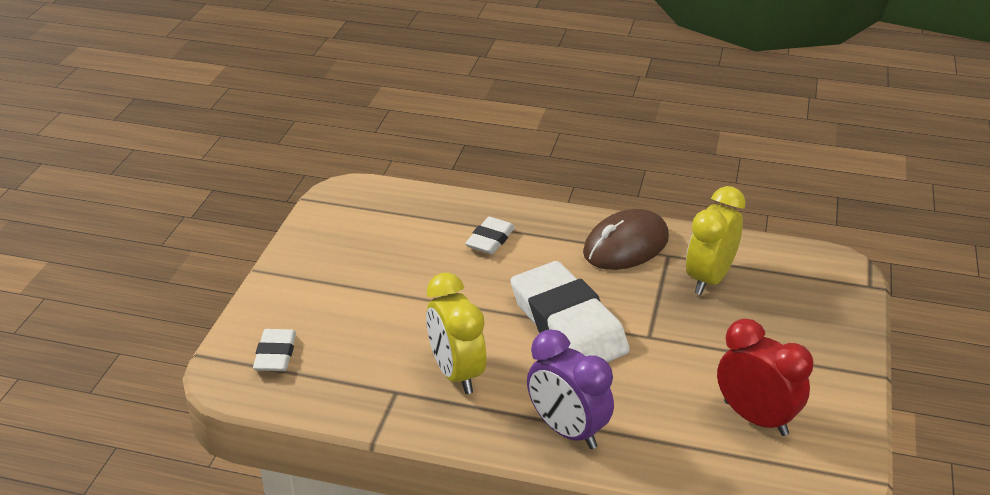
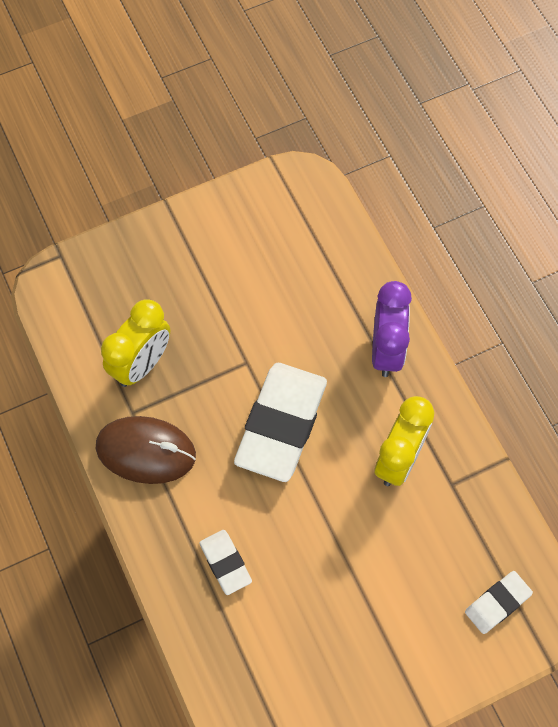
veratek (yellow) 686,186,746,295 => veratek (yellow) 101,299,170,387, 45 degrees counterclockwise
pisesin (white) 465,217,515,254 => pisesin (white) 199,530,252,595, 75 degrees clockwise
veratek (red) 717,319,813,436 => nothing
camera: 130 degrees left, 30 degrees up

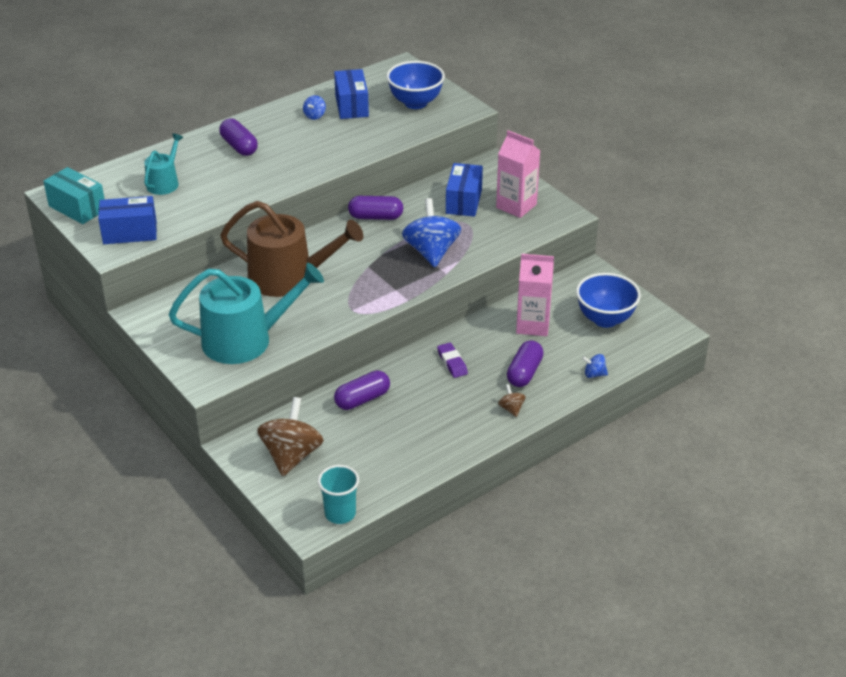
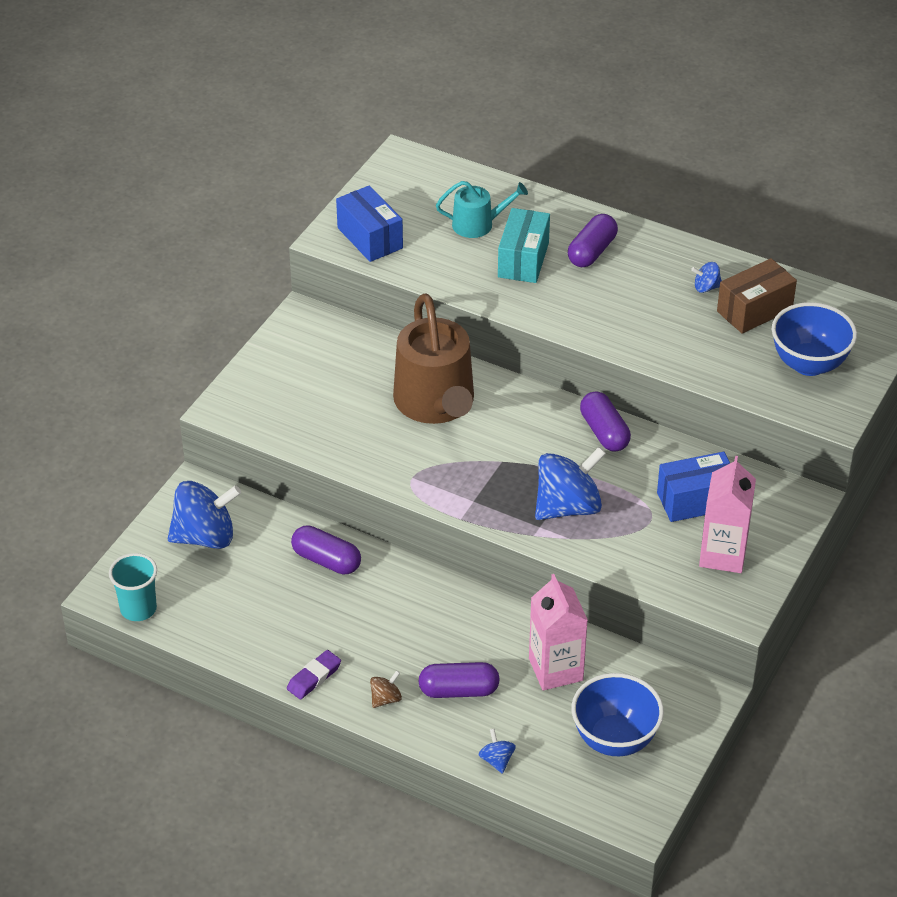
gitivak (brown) 257,397,324,476 => gitivak (blue) 168,481,241,549
pisesin (purple) 437,343,468,378 => pisesin (purple) 287,650,341,700, relocated
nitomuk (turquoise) 43,167,105,224 => nitomuk (turquoise) 498,208,550,283, relocated
nitomuk (blue) 334,69,369,119 => nitomuk (brown) 717,258,797,334
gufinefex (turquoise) 169,263,324,364 => nothing
camera: 65 degrees right, 5 degrees up

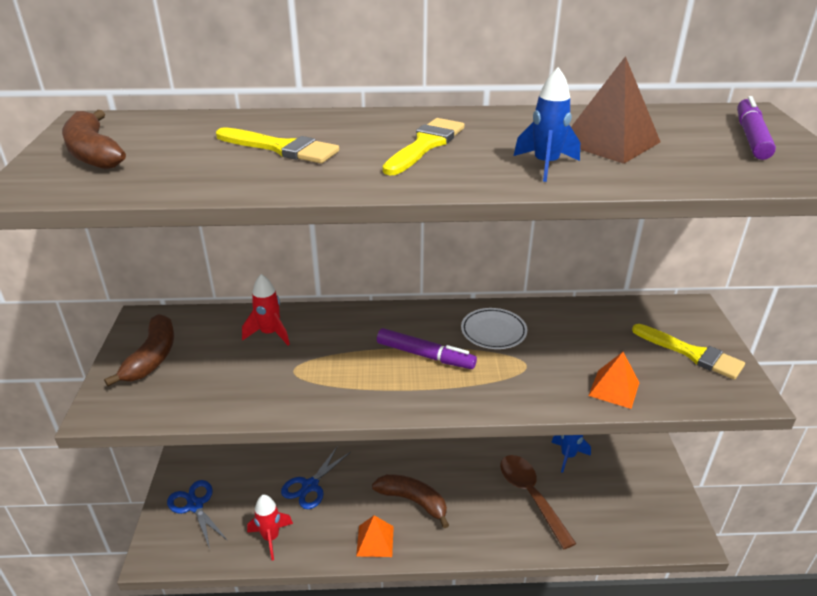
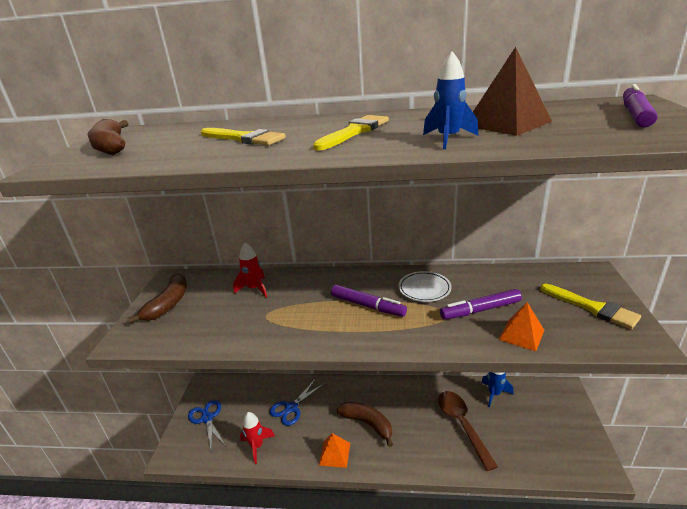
nothing => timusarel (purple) 440,289,522,319
camera: 10 degrees right, 5 degrees down

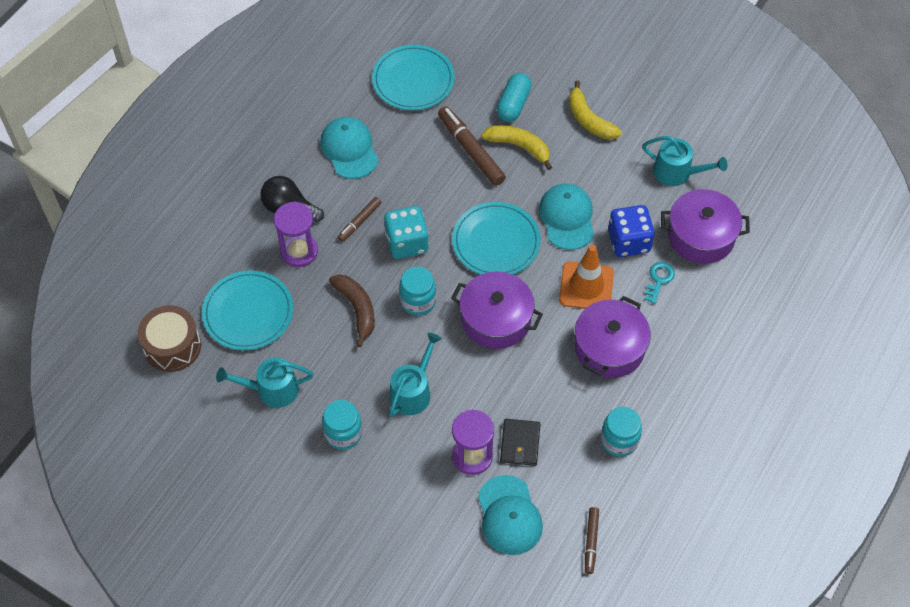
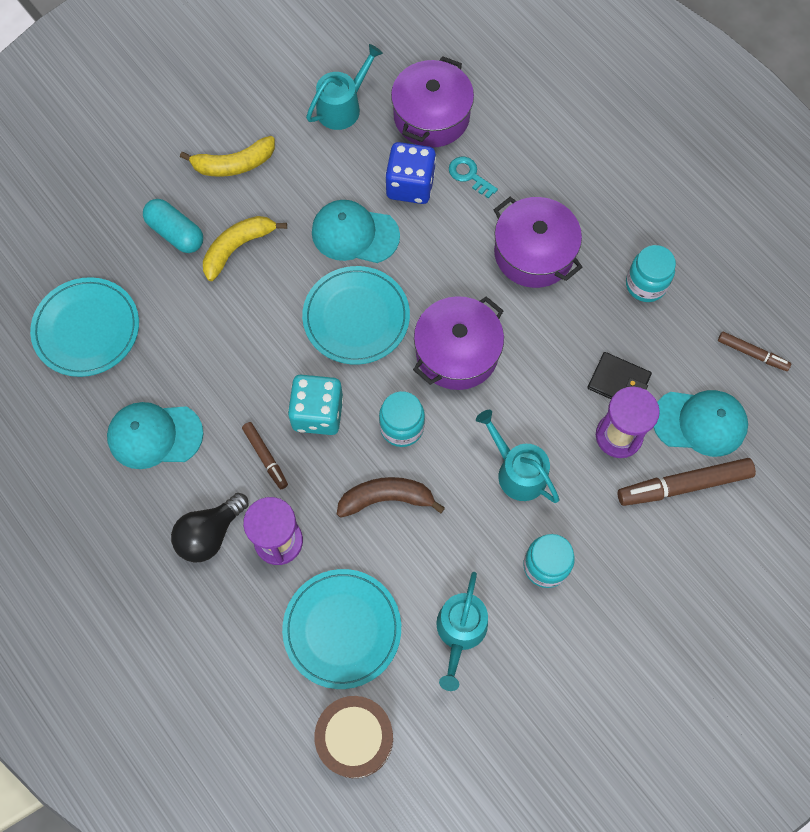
timusarel (brown) 438,106,506,186 => timusarel (brown) 618,458,756,506, relocated
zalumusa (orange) 559,245,614,309 => nothing
camera: 70 degrees left, 10 degrees up

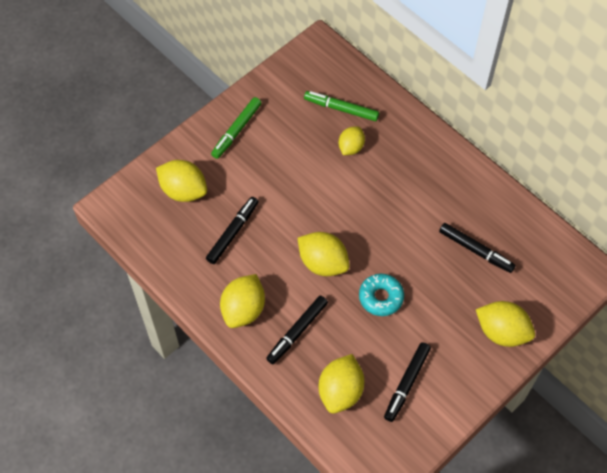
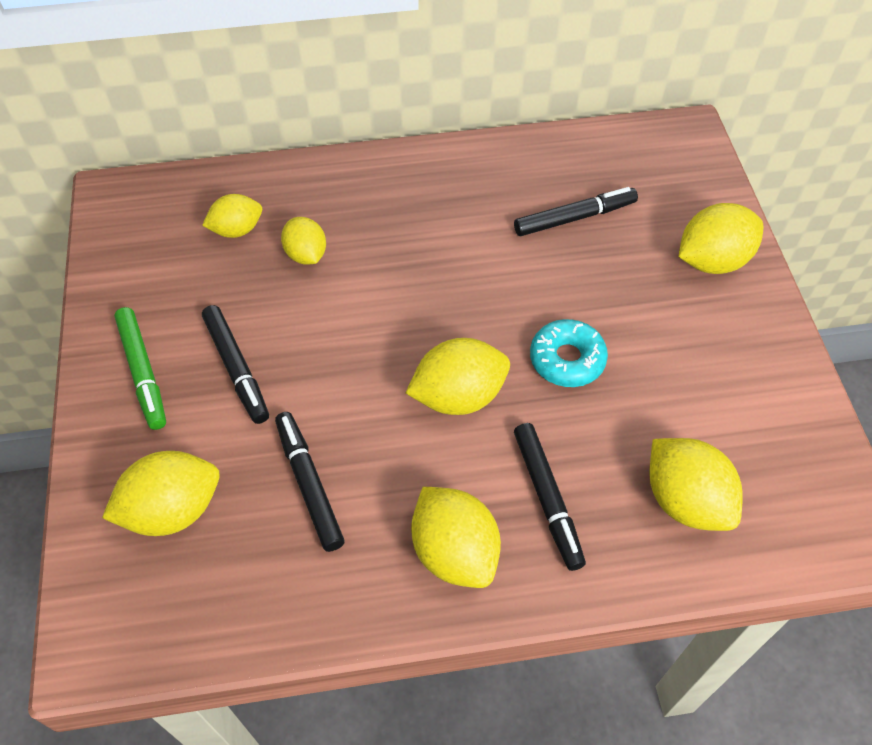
timusarel (green) 304,91,379,121 => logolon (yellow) 202,194,262,238
timusarel (black) 384,342,431,422 => timusarel (black) 202,305,269,424, relocated
camera: 55 degrees left, 5 degrees down

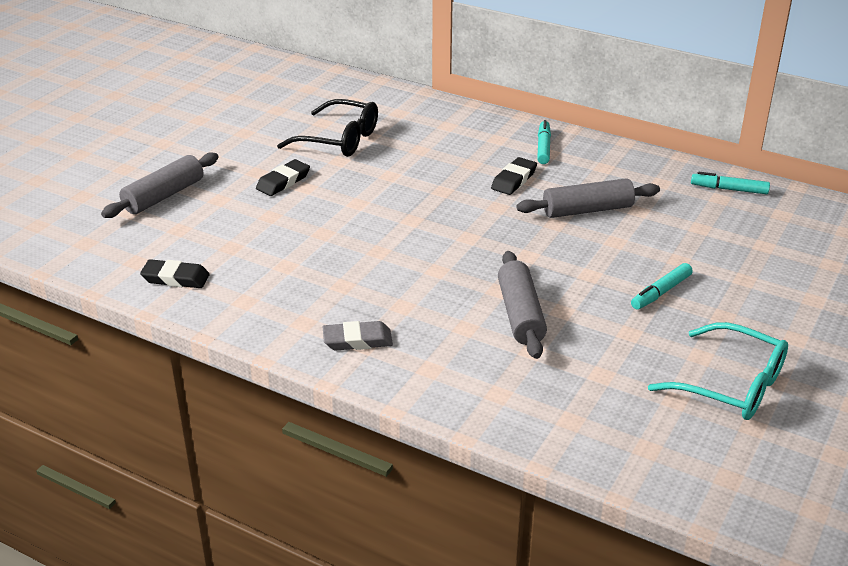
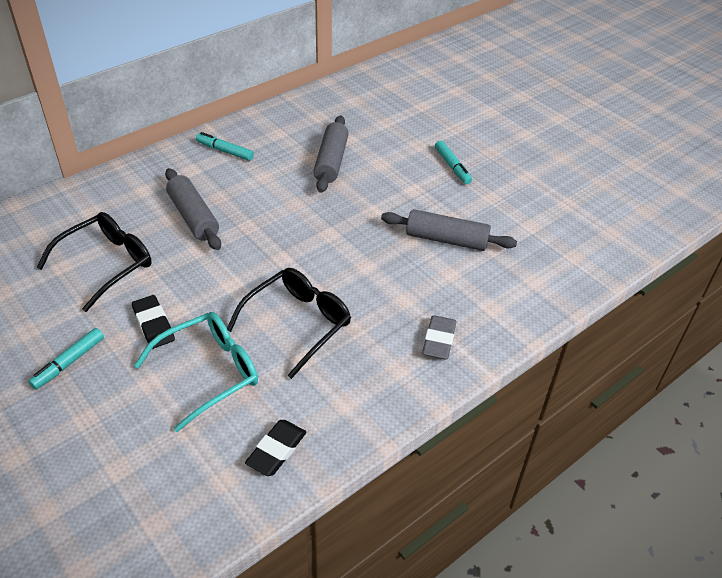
timusarel (turquoise) 691,172,770,194 => timusarel (turquoise) 28,328,104,390, relocated
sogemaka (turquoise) 648,322,788,420 => sogemaka (turquoise) 134,312,258,432, relocated
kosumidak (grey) 101,153,218,218 => kosumidak (grey) 165,168,221,250, relocated
nothing => sogemaka (black) 227,268,351,379
pisesin (black) 491,157,537,195 => nothing
camera: 70 degrees left, 10 degrees up

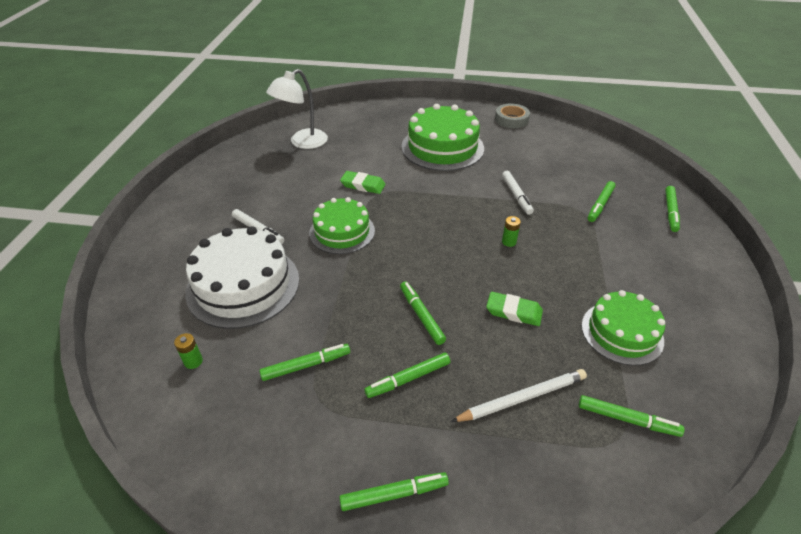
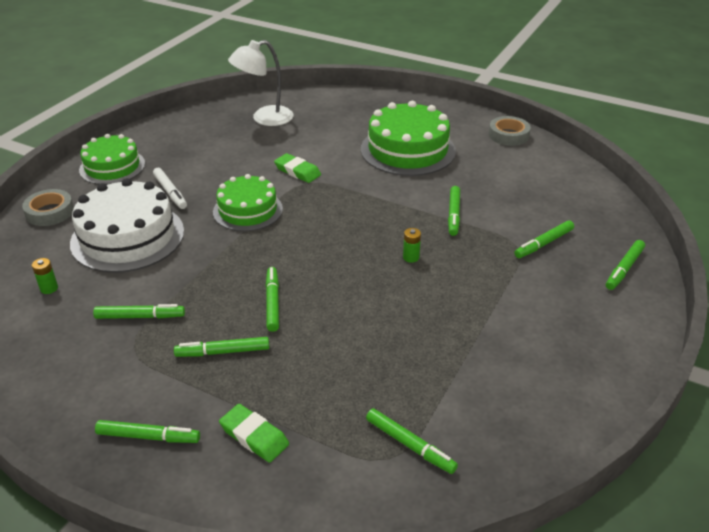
nothing => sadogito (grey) 22,189,74,226
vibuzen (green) 582,290,665,366 => vibuzen (green) 79,134,145,185, relocated
pisesin (green) 486,292,543,326 => pisesin (green) 219,404,289,463, relocated
timusarel (white) 502,171,534,215 => timusarel (green) 448,186,460,236
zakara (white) 451,369,587,422 => nothing
camera: 20 degrees right, 5 degrees down

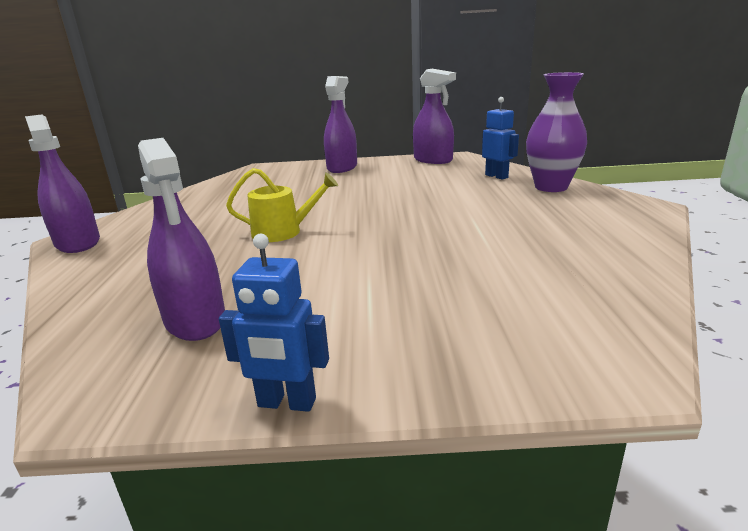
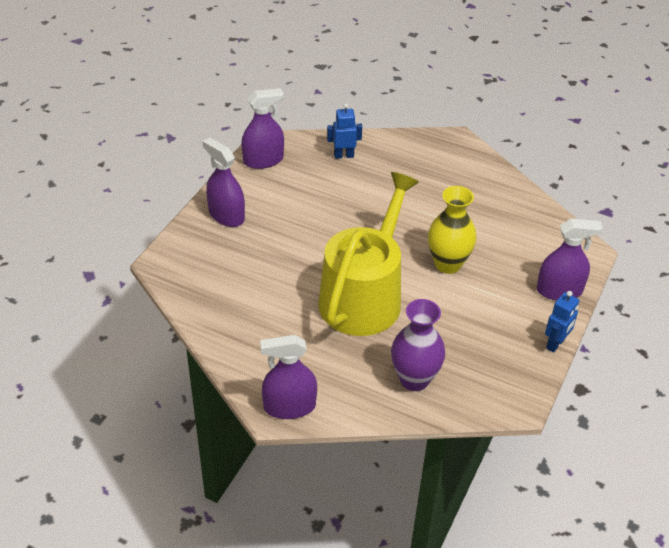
gufinefex (yellow) 226,168,338,242 => gufinefex (yellow) 318,172,419,336, x2.27
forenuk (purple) 526,72,587,192 => forenuk (purple) 391,299,445,391, relocated
nothing => forenuk (yellow) 428,186,477,274
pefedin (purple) 138,138,225,341 => pefedin (purple) 537,219,603,300, relocated
camera: 65 degrees left, 20 degrees up

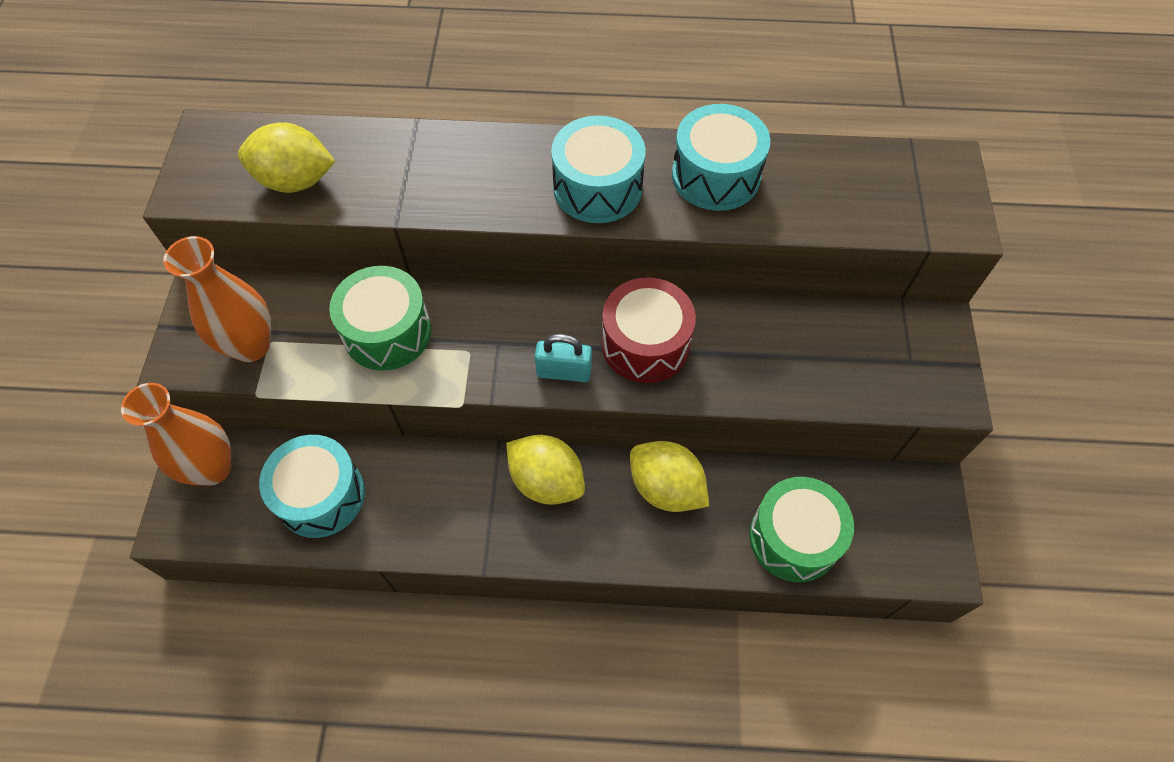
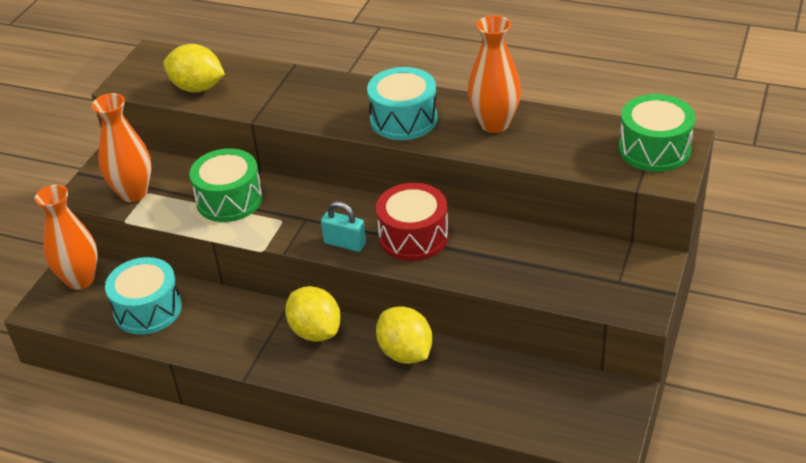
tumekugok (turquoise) 672,104,770,211 => forenuk (orange) 468,15,521,133
tumekugok (green) 749,477,854,582 => tumekugok (green) 619,94,695,172, relocated
camera: 20 degrees right, 20 degrees down

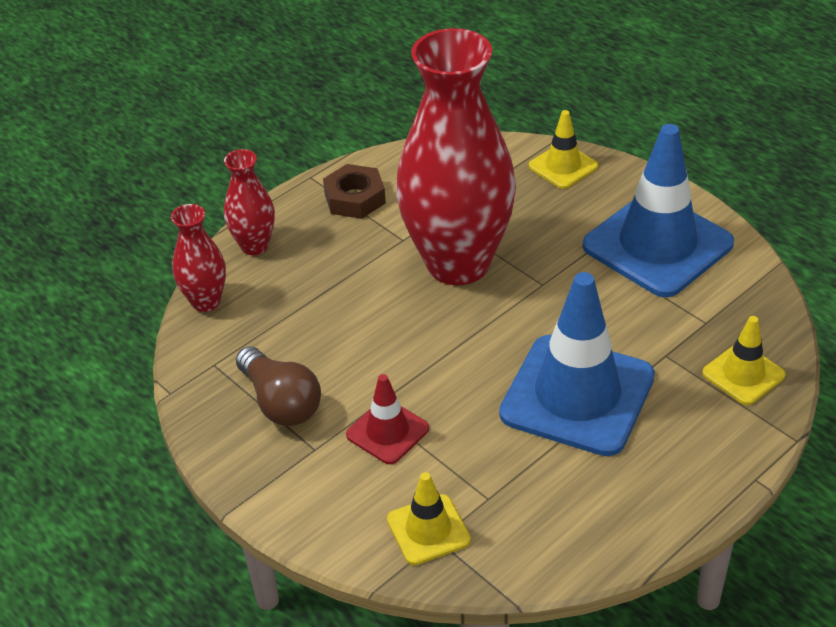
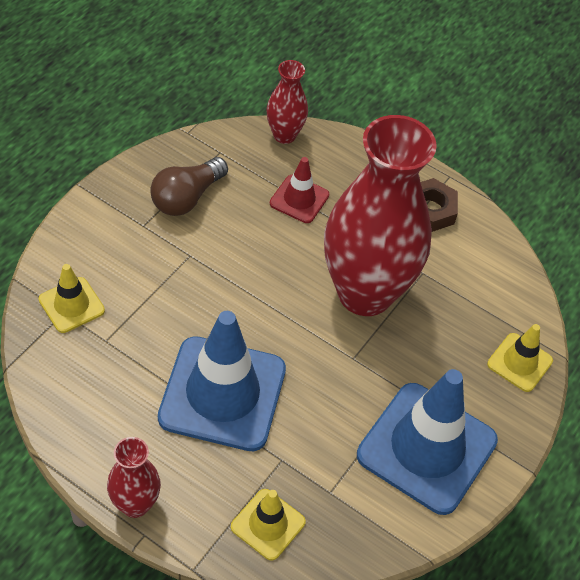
forenuk (red) 224,149,275,255 => forenuk (red) 107,437,161,518, relocated
zalumusa (red) 346,374,429,464 => zalumusa (red) 270,157,329,223, relocated
camera: 70 degrees right, 10 degrees up

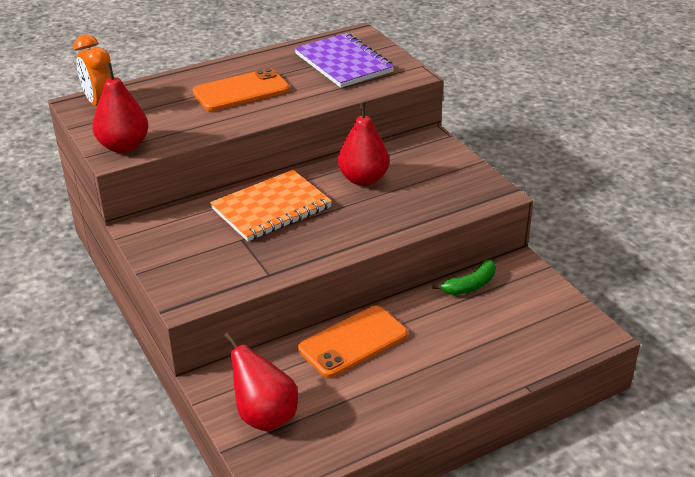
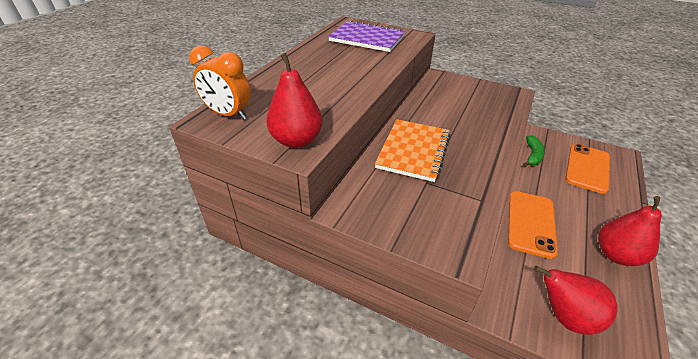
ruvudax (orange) 192,68,290,111 => ruvudax (orange) 565,144,610,194, relocated
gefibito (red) 338,102,390,186 => gefibito (red) 598,196,662,266, relocated
camera: 35 degrees left, 5 degrees up

